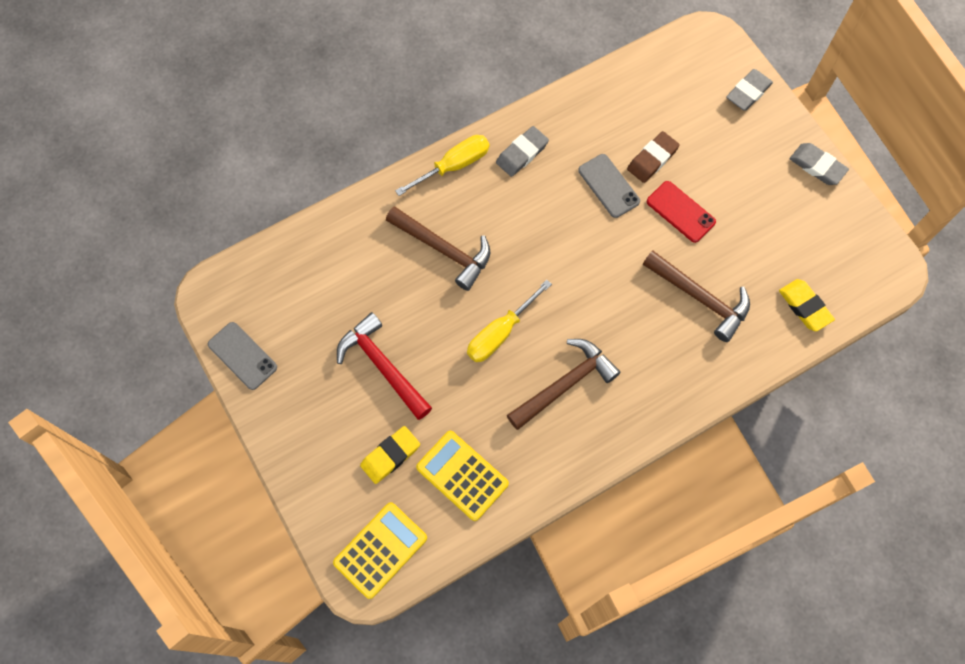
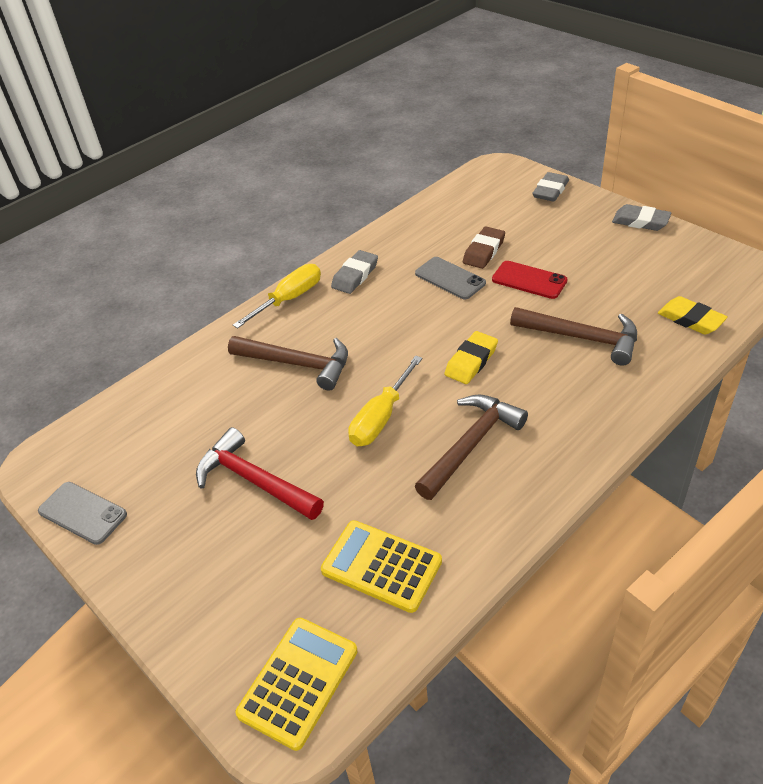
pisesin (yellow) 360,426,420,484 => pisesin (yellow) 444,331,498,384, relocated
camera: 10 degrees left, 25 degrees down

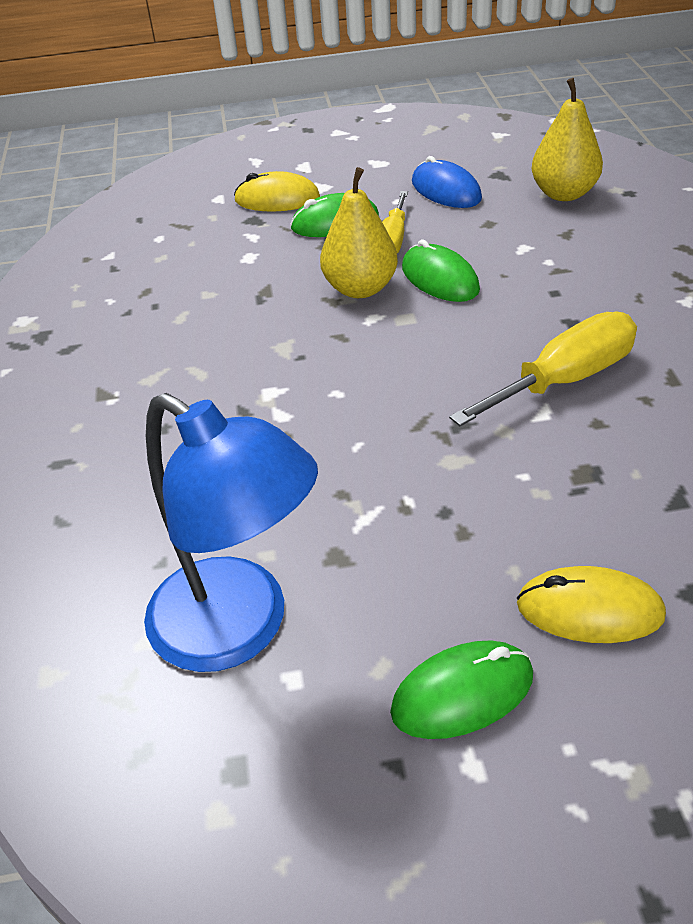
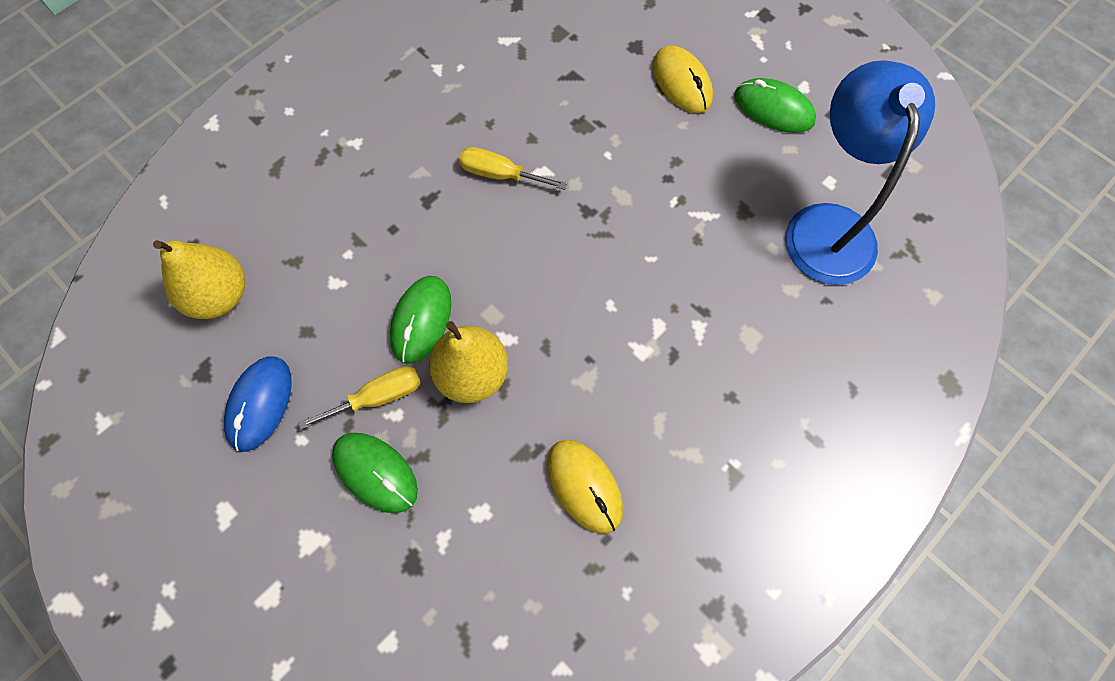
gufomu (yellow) 449,311,637,426 => gufomu (yellow) 459,147,567,190, x0.62
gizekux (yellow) 234,171,320,211 => gizekux (yellow) 547,440,623,534, relocated
camera: 130 degrees left, 25 degrees up

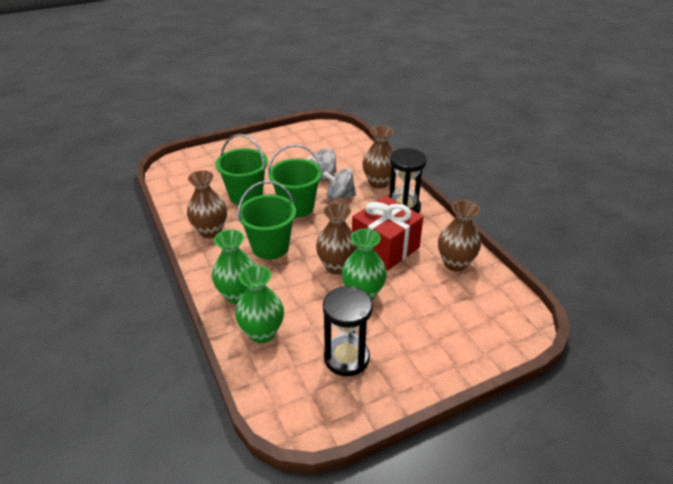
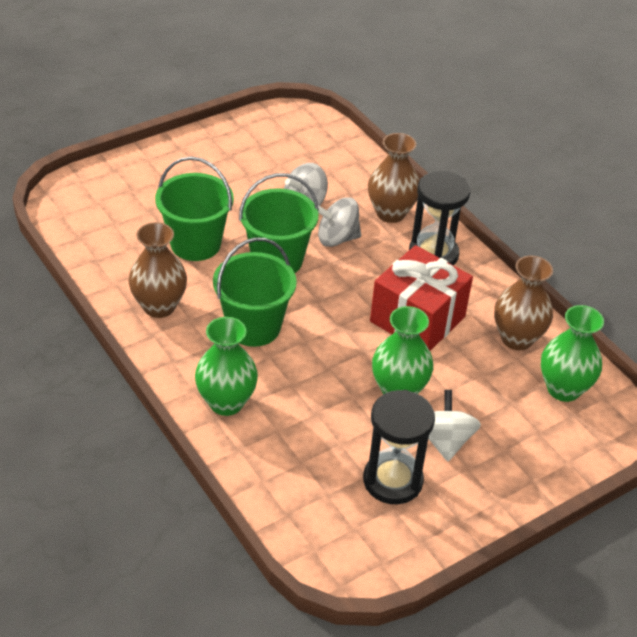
nothing => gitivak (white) 428,390,481,461
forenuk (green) 235,265,284,343 => forenuk (green) 541,305,604,402, relocated
forenuk (brown) 316,203,357,275 => nothing
camera: 10 degrees left, 5 degrees up

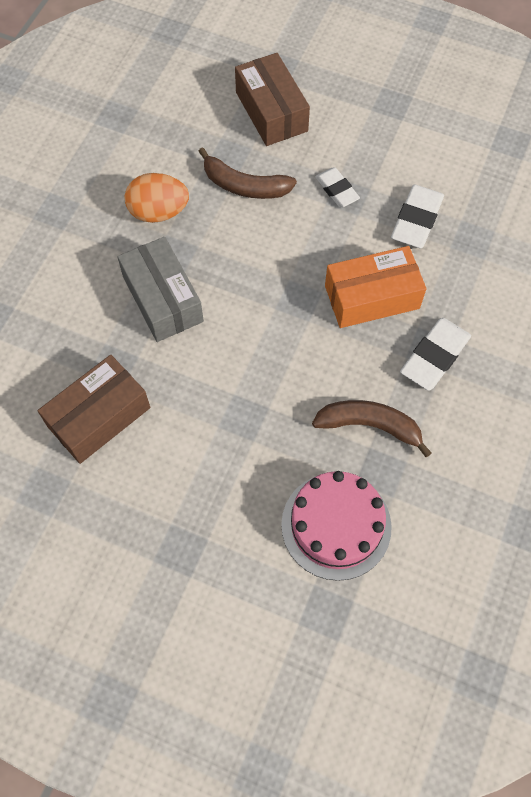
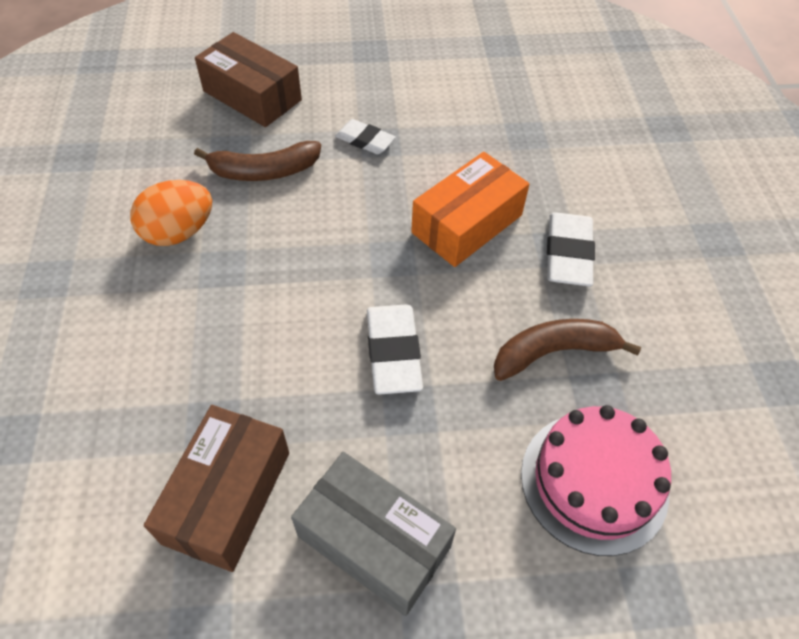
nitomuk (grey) 117,237,204,342 => nitomuk (grey) 291,452,456,616, relocated
pisesin (white) 391,185,444,248 => pisesin (white) 367,304,423,395, relocated
camera: 30 degrees left, 10 degrees down

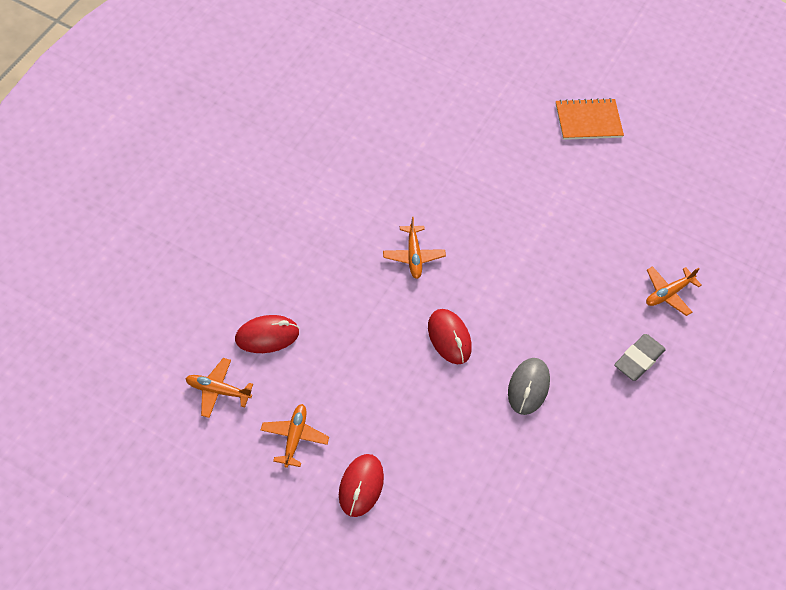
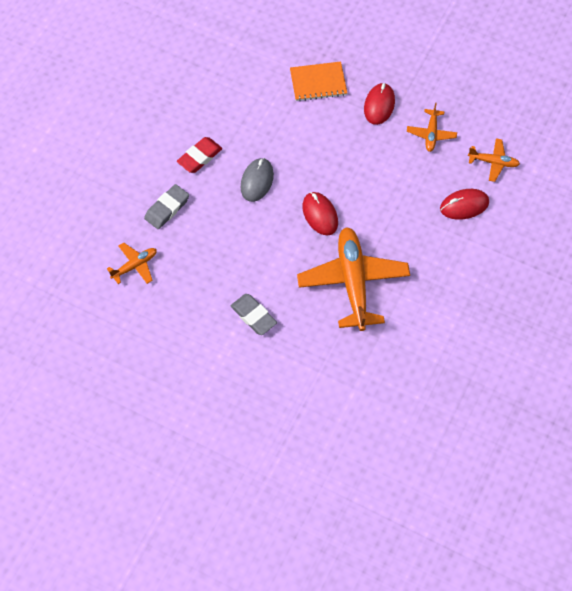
nothing => pisesin (red) 177,137,222,173
nothing => pisesin (grey) 231,294,277,335
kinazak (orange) 556,98,624,140 => kinazak (orange) 290,61,347,101, relocated
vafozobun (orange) 383,217,446,279 => vafozobun (orange) 297,227,410,331, x2.09
camera: 175 degrees left, 5 degrees up

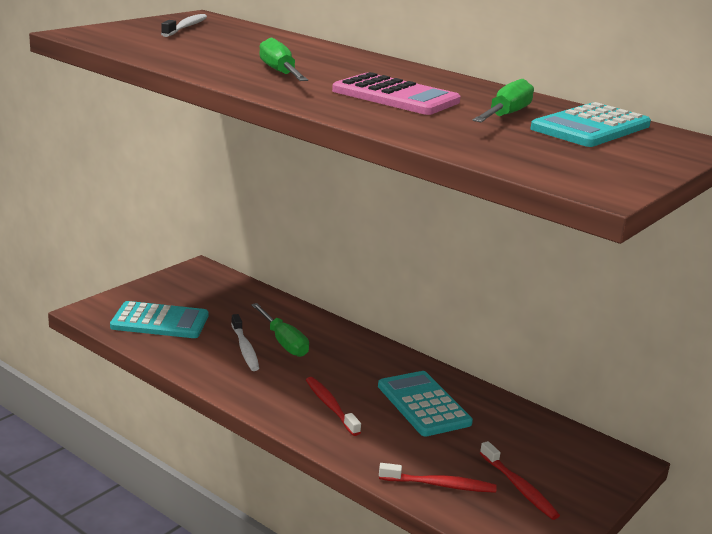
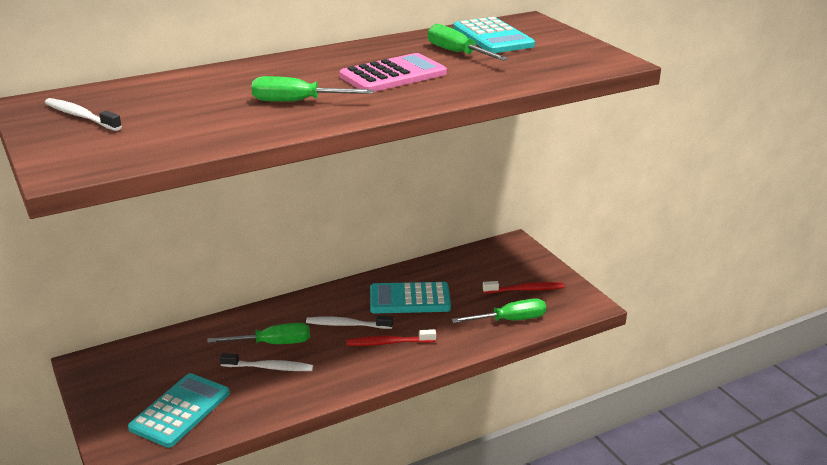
nothing => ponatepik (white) 306,316,393,329
ponatepik (red) 379,463,497,493 => gufomu (green) 451,298,546,323
camera: 65 degrees left, 5 degrees up

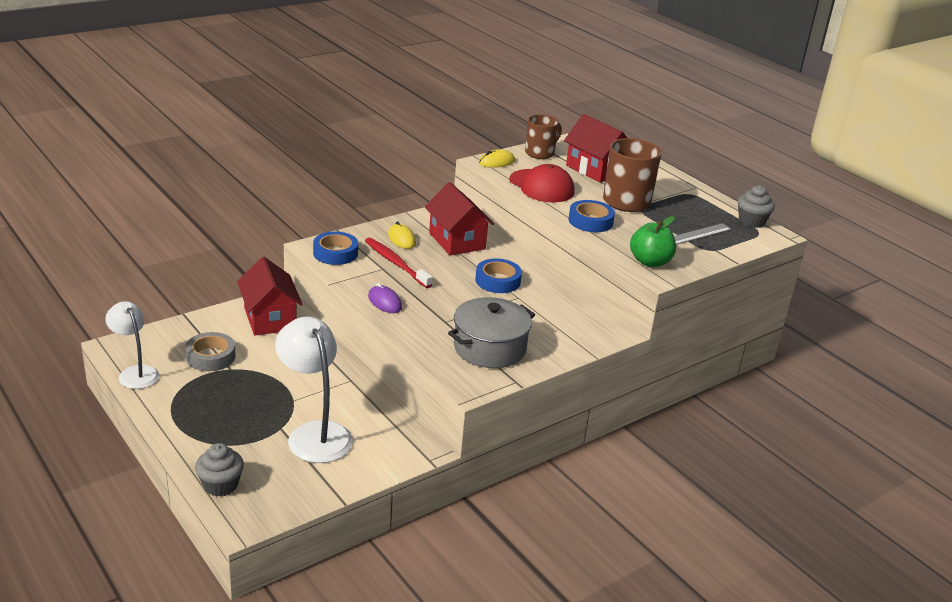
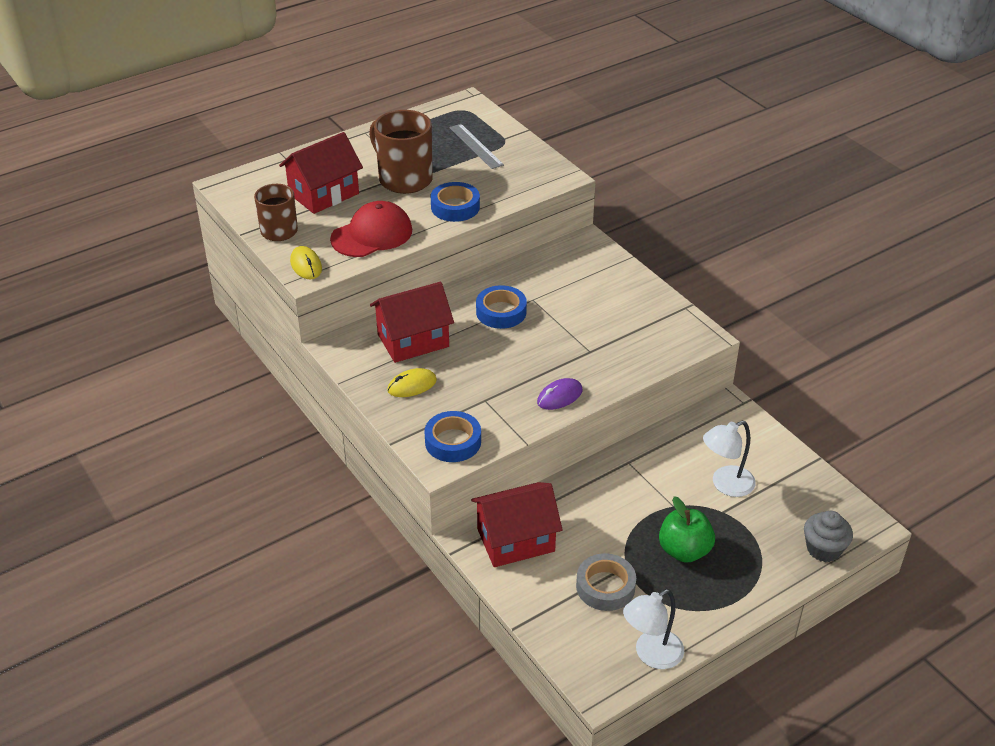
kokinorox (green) 630,216,676,267 => kokinorox (green) 659,496,715,563, relocated
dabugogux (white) 275,317,353,463 => dabugogux (white) 703,421,756,497, x0.65
ponatepik (red) 365,238,433,288 => nothing
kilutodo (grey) 448,297,535,368 => nothing
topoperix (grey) 738,185,775,228 => nothing
camera: 85 degrees left, 10 degrees up

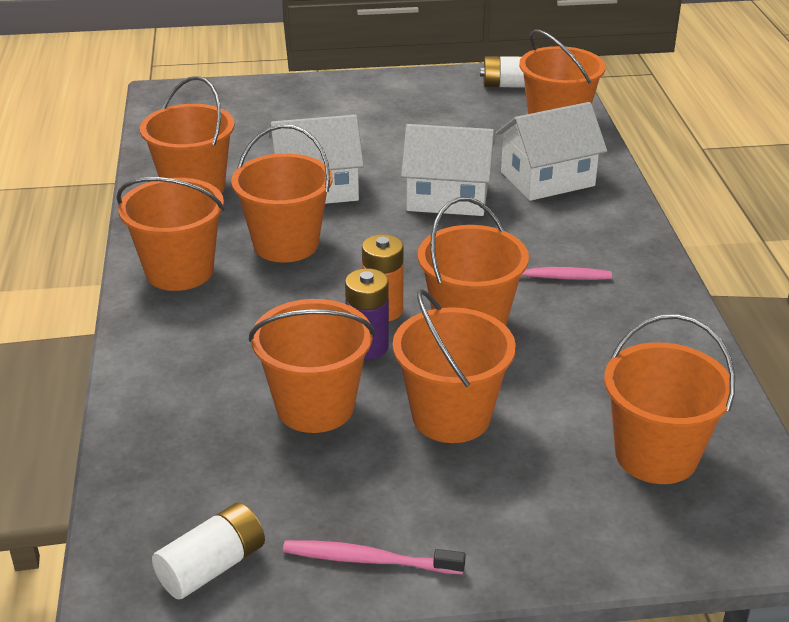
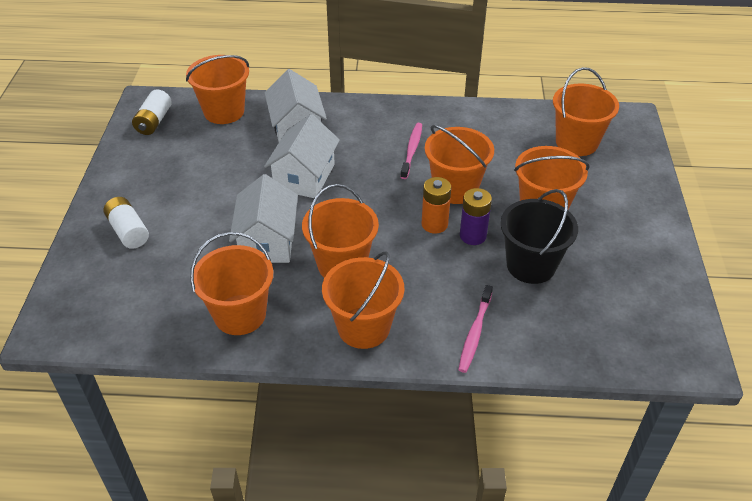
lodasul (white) 152,502,265,600 => lodasul (white) 104,197,149,249, relocated
ponatepik (pink) 283,540,466,575 => ponatepik (pink) 458,285,493,373, relocated
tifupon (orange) 249,299,375,433 => tifupon (black) 500,189,578,284
camera: 80 degrees left, 10 degrees up

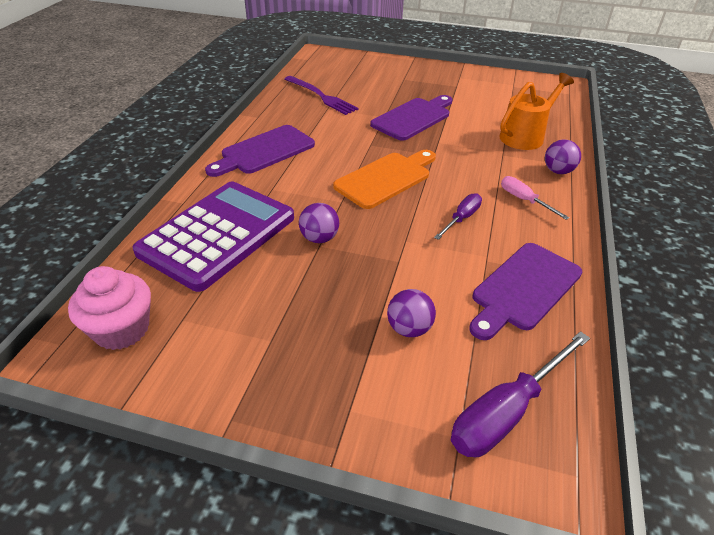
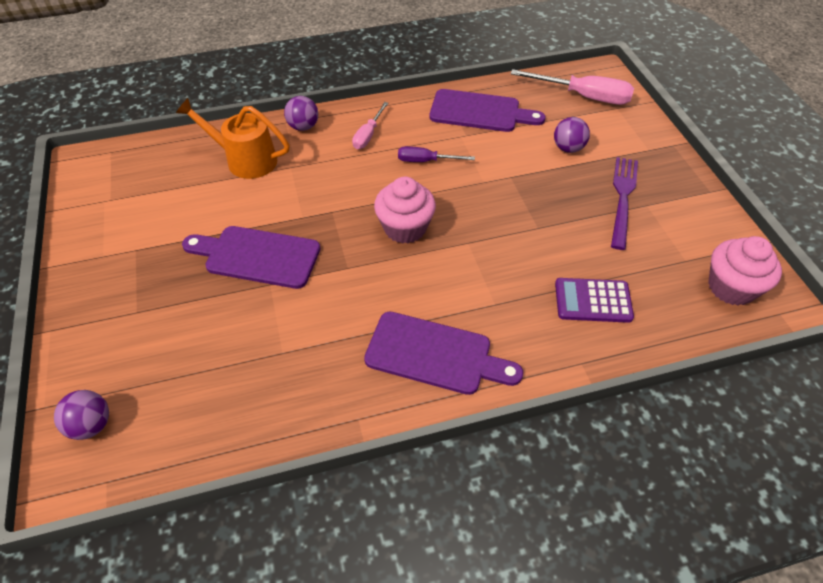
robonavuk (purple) 299,203,339,243 => robonavuk (purple) 54,390,109,440, relocated
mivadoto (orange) 333,150,436,209 => topoperix (pink) 374,177,436,244
gufomu (purple) 451,331,590,457 => gufomu (pink) 510,69,634,105
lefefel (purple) 133,182,294,292 => lefefel (purple) 555,278,634,323, x0.50
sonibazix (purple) 285,76,359,115 => sonibazix (purple) 611,157,638,250, relocated
camera: 120 degrees left, 10 degrees up

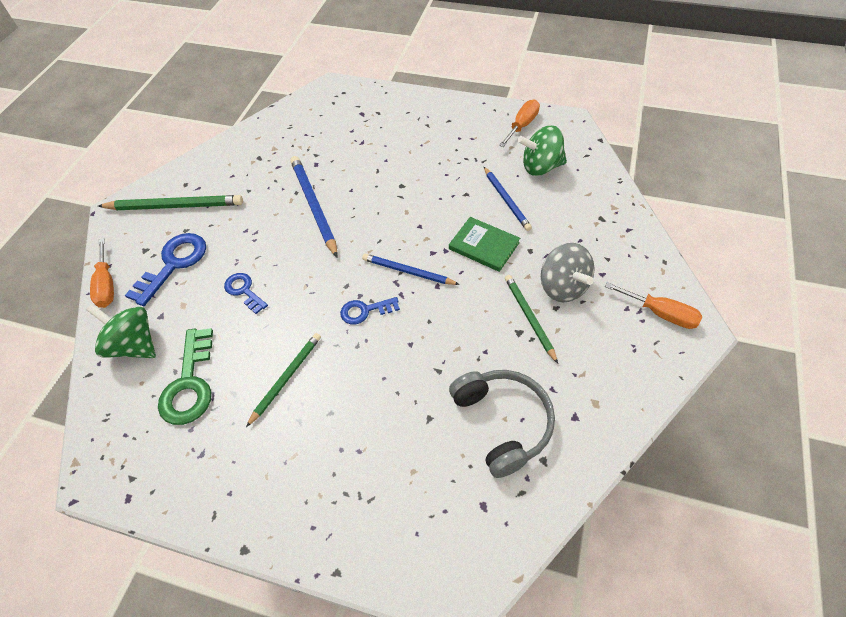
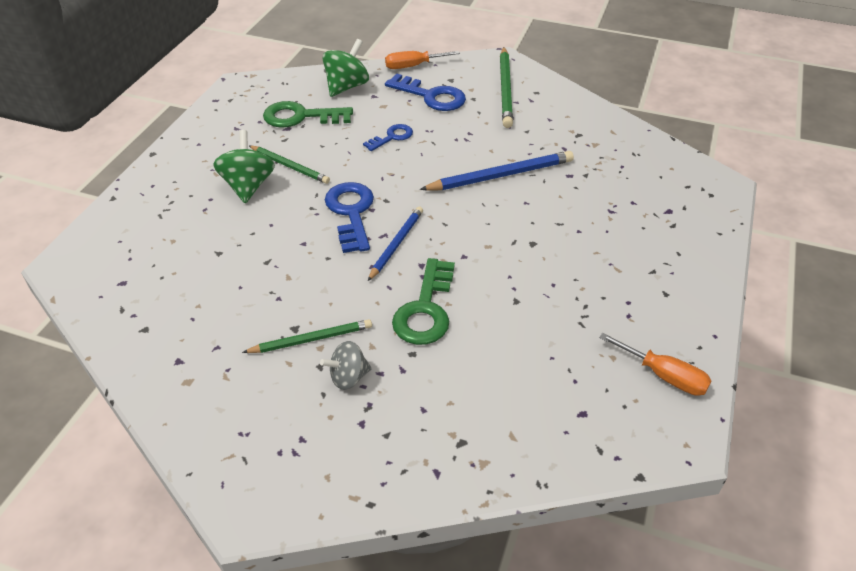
gitivak (green) 518,125,567,176 => gitivak (green) 213,130,275,203, relocated
gitivak (grey) 541,243,595,302 => gitivak (grey) 320,341,372,390, x0.65
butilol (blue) 340,297,400,324 => butilol (blue) 325,182,374,253, x1.69
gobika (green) 449,217,520,272 => butilol (green) 392,258,455,345
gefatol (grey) 449,370,555,478 => nothing
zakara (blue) 484,167,532,231 => nothing
gufomu (orange) 605,282,702,329 => nothing
camera: 90 degrees right, 10 degrees down

